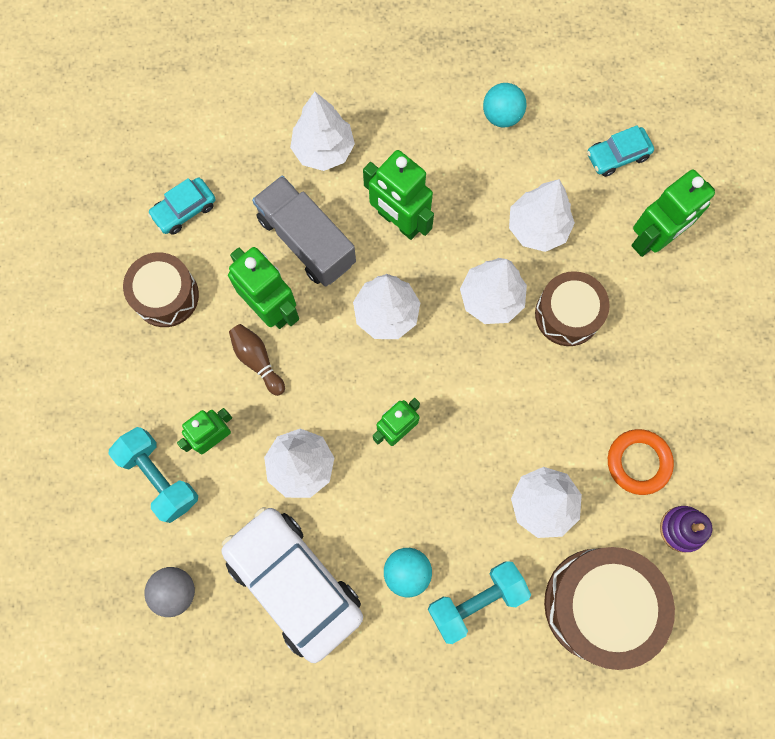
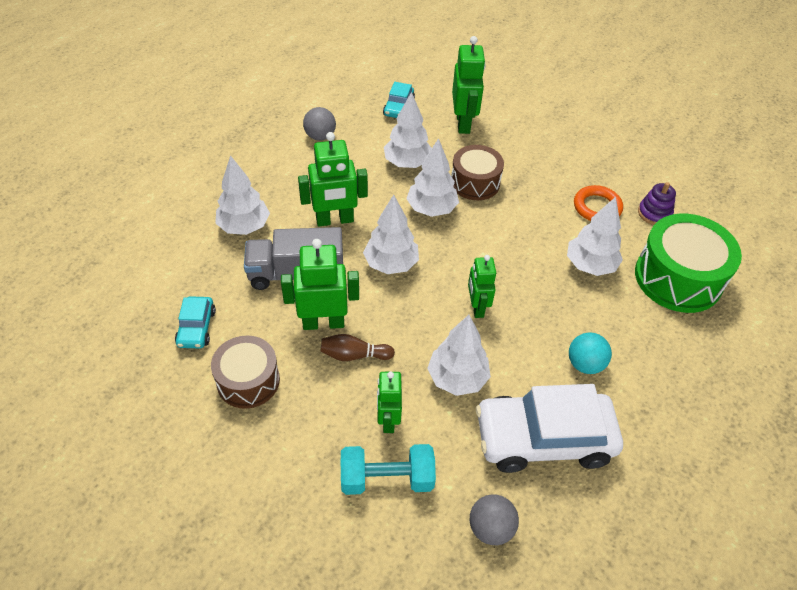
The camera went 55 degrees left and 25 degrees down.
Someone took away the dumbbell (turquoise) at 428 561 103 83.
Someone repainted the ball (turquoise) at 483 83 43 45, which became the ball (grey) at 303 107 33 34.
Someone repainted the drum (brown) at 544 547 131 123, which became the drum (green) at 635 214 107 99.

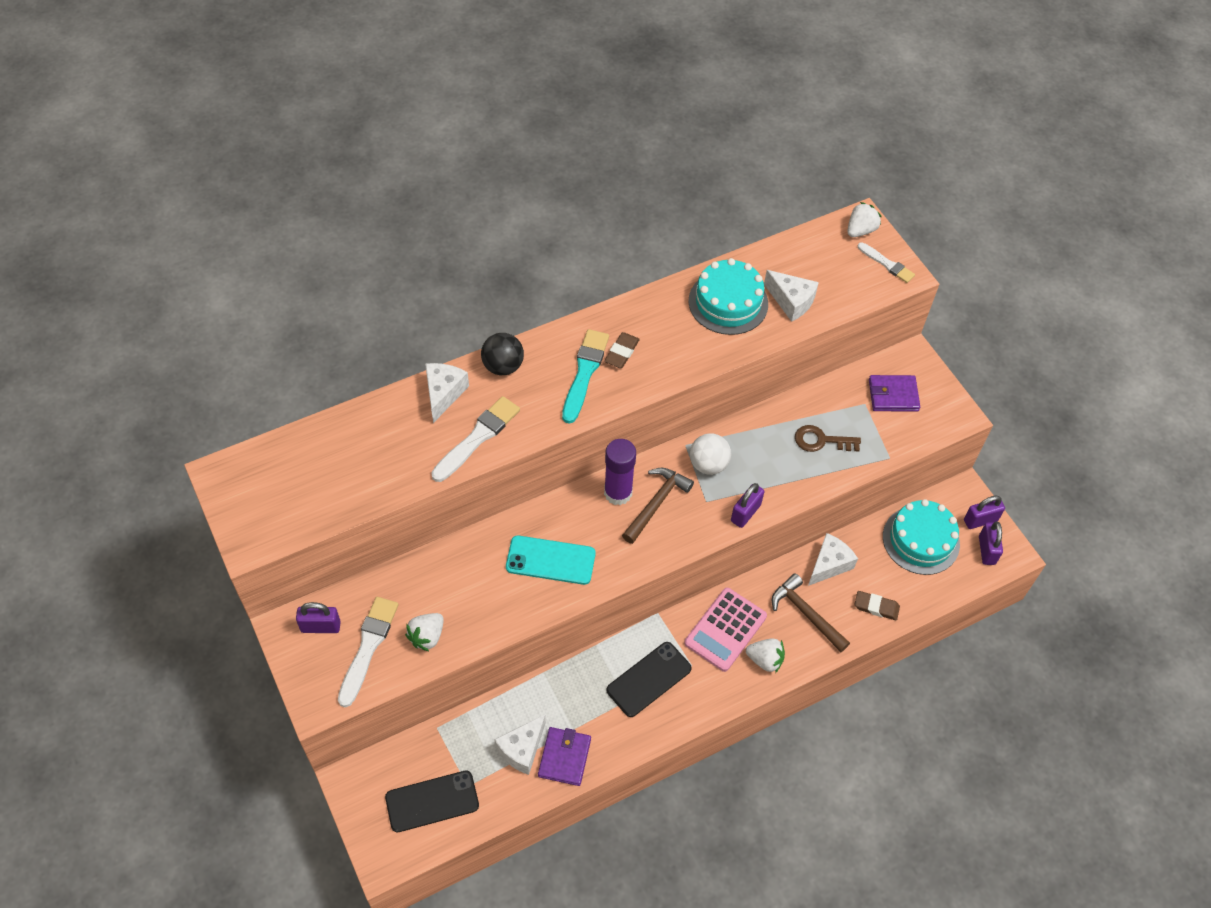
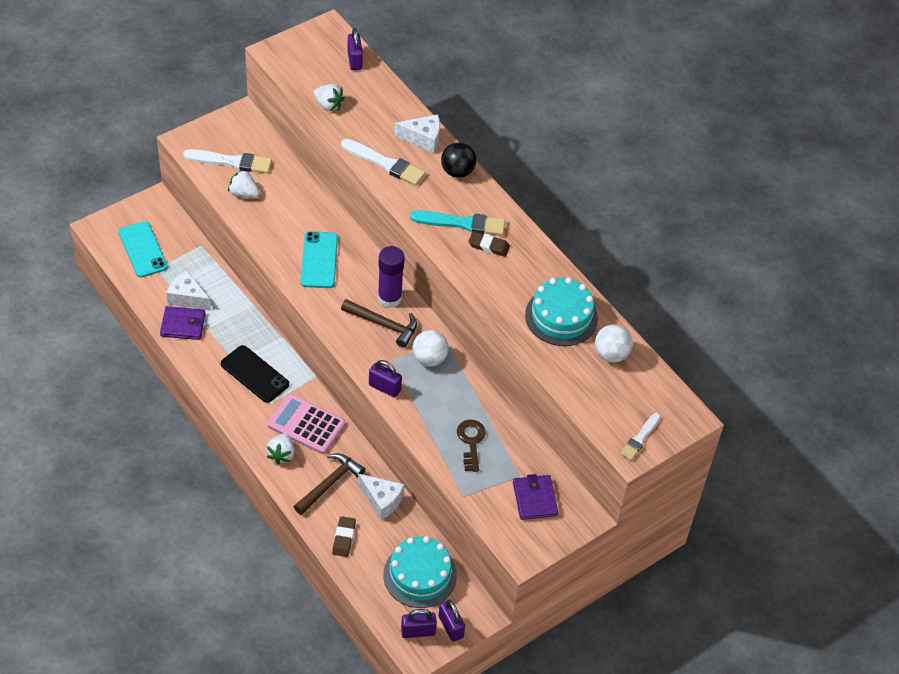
The camera went 80 degrees right and 5 degrees down.
Someone took away the cheese (white) at 764 270 55 52.
Someone put down the ball (white) at 595 324 38 39.
Someone carried the padlock (purple) from 296 602 45 31 to 348 28 15 42.
Someone carried the strawberry (white) from 848 202 33 35 to 314 84 31 27.
Someone repainted the phone (black) at 385 771 94 61, which became the phone (turquoise) at 119 221 49 56.

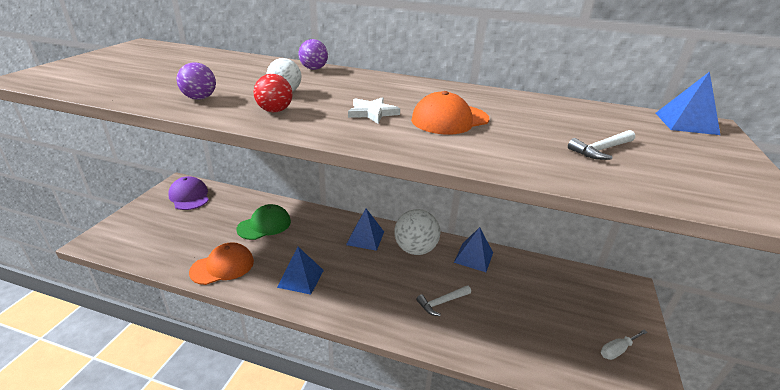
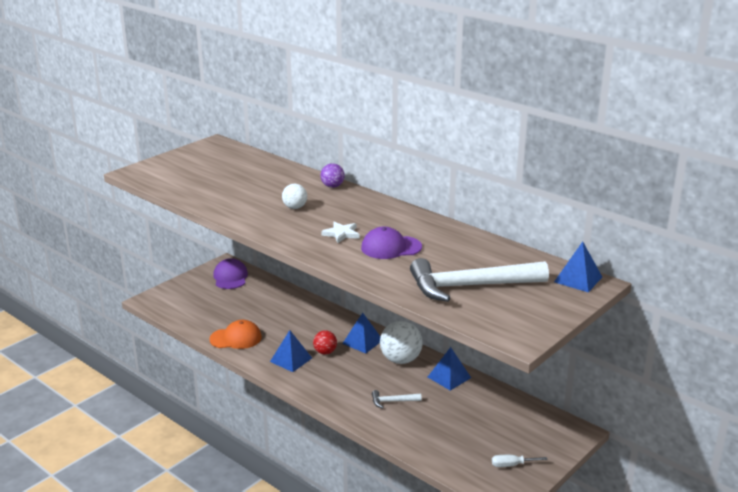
The camera went 25 degrees right and 5 degrees down.
Someone took away the ball (purple) at 176 62 40 38.
Someone took away the cap (green) at 236 204 55 36.
Someone carried the ball (red) from 254 74 39 38 to 313 330 24 24.
Someone repainted the cap (orange) at 411 91 78 44, which became the cap (purple) at 361 227 61 32.
Someone scaled the hammer (white) at 568 130 67 30 by 2.39.

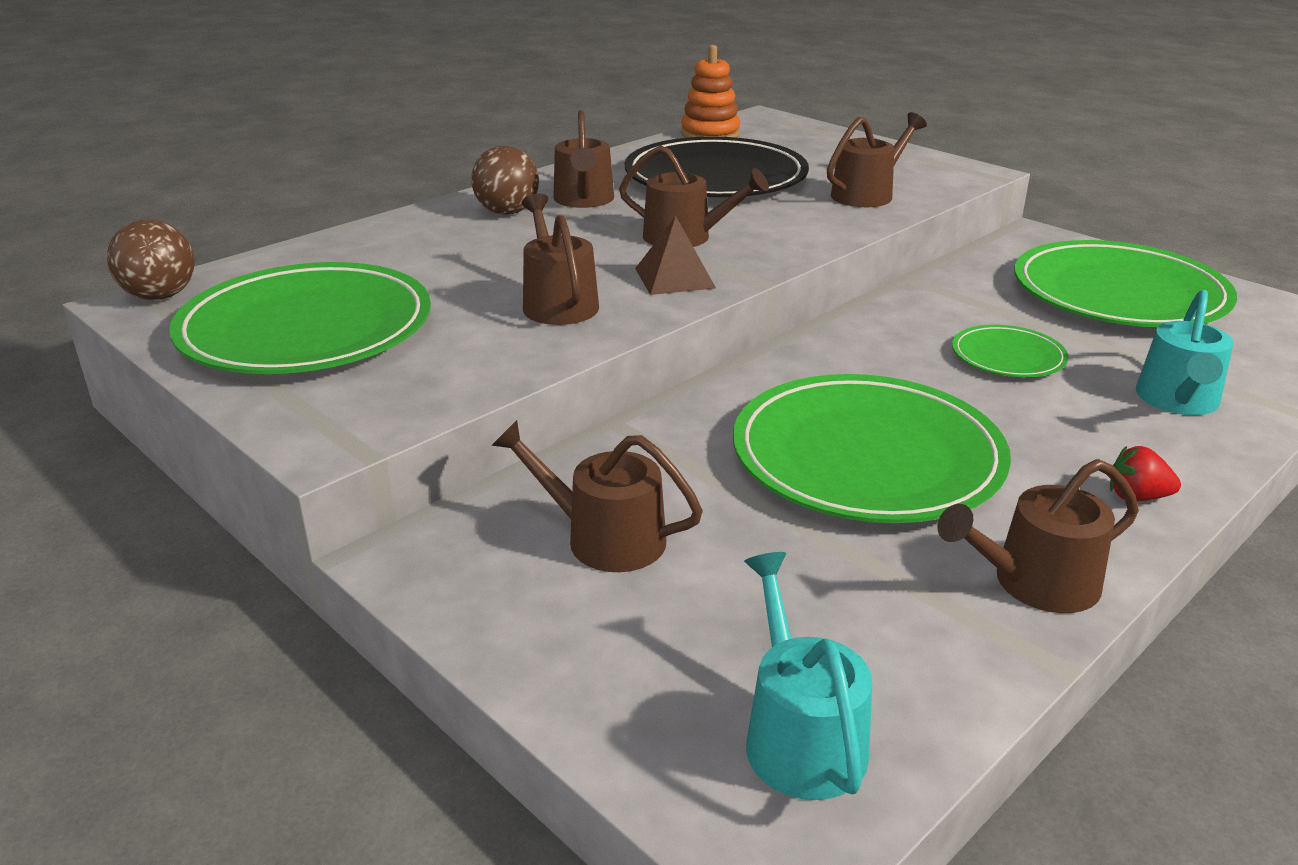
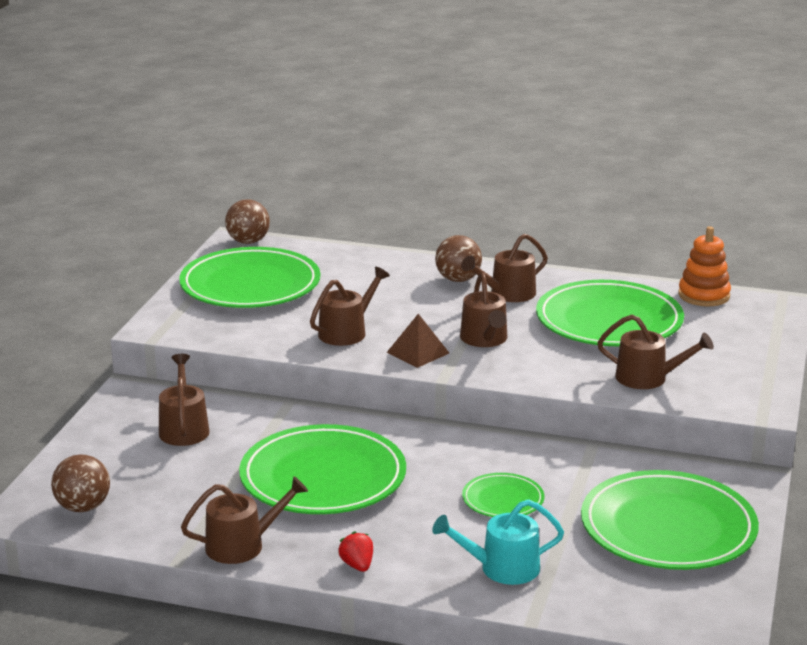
The camera went 60 degrees right and 5 degrees down.
Someone swapped the watering can (turquoise) at 744 552 128 248 for the ball (brown) at 51 454 59 58.
Someone repainted the plate (black) at 625 137 184 60, which became the plate (green) at 536 280 148 66.
Someone rotated the watering can (brown) at 937 459 202 154 by 120 degrees clockwise.

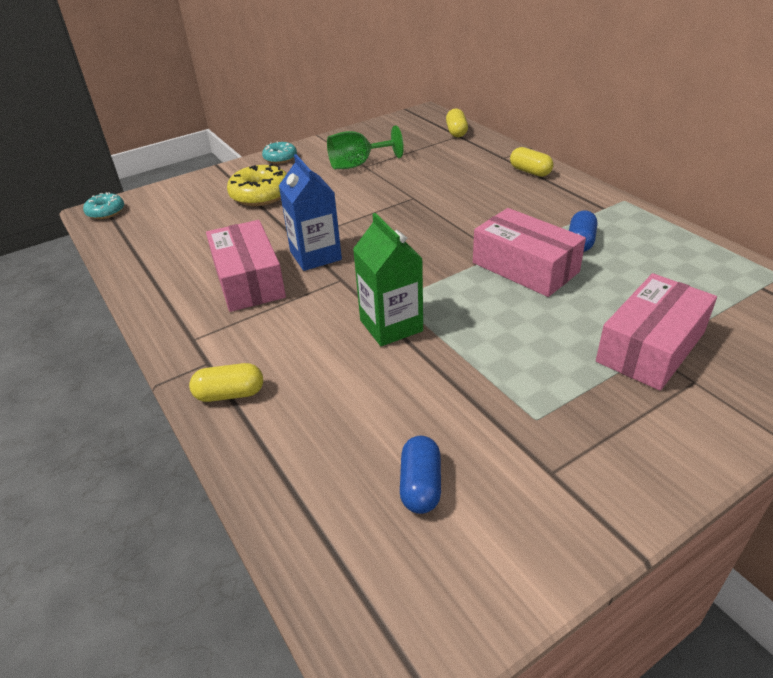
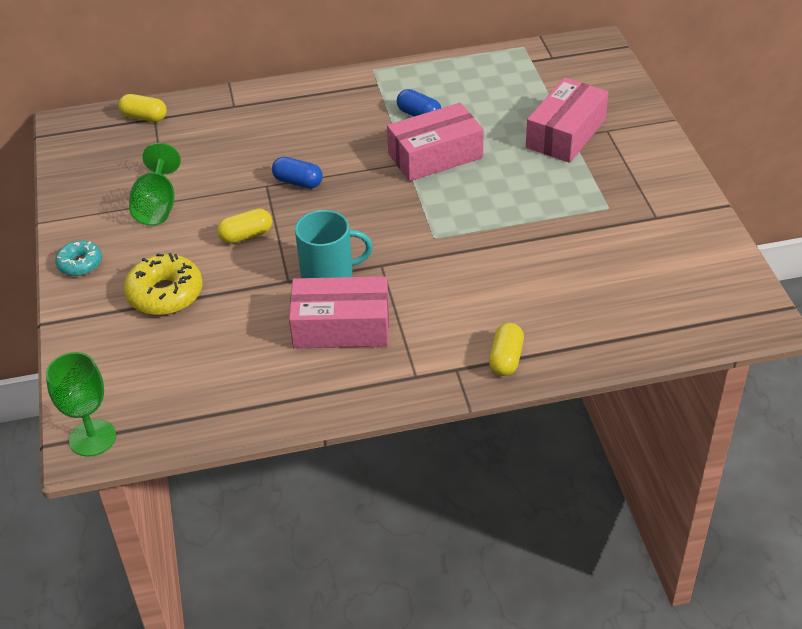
The camera went 70 degrees left and 5 degrees up.
Someone took away the carton (green) at 353 213 70 133.
Someone carried the capsule (blue) from 400 436 41 78 to 272 157 50 32.
Someone carried the capsule (yellow) from 510 147 44 30 to 217 208 55 36.
Someone swapped the donut (turquoise) at 83 192 41 27 for the goblet (green) at 46 352 70 105.
Someone swapped the carton (blue) at 279 154 63 117 for the mug (turquoise) at 295 210 78 68.
Someone rotated the box (pink) at 596 273 121 118 by 60 degrees clockwise.

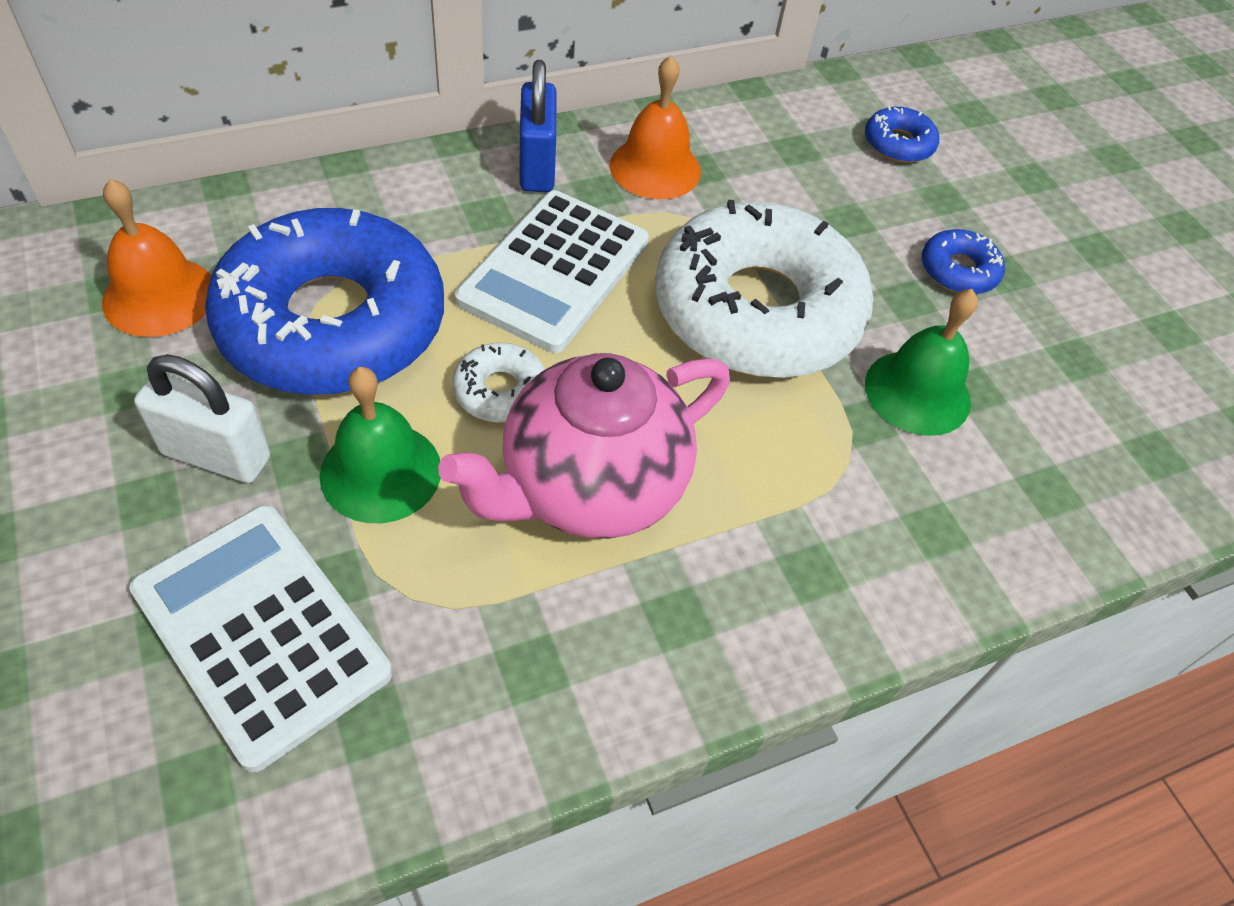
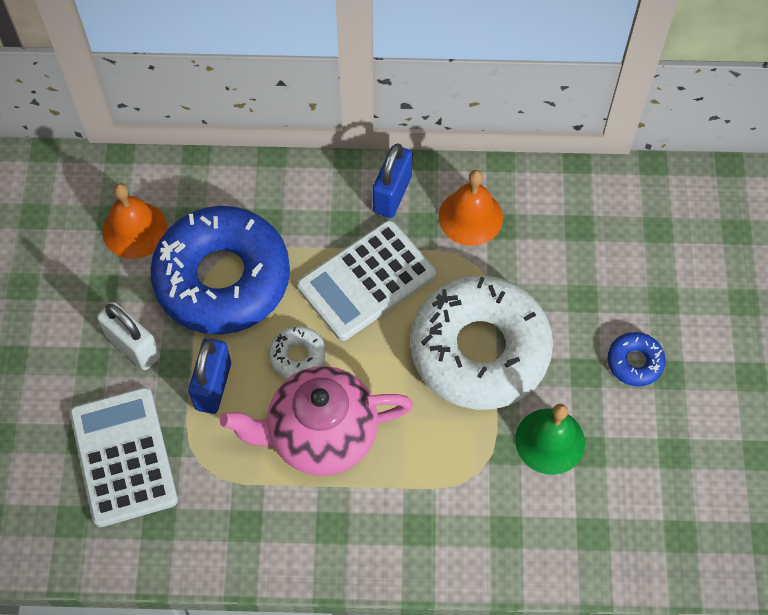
The camera went 30 degrees right and 10 degrees up.
Someone took away the donut (blue) at 865 106 74 57.
Someone swapped the bell (green) at 319 367 122 156 for the padlock (blue) at 188 338 43 76.

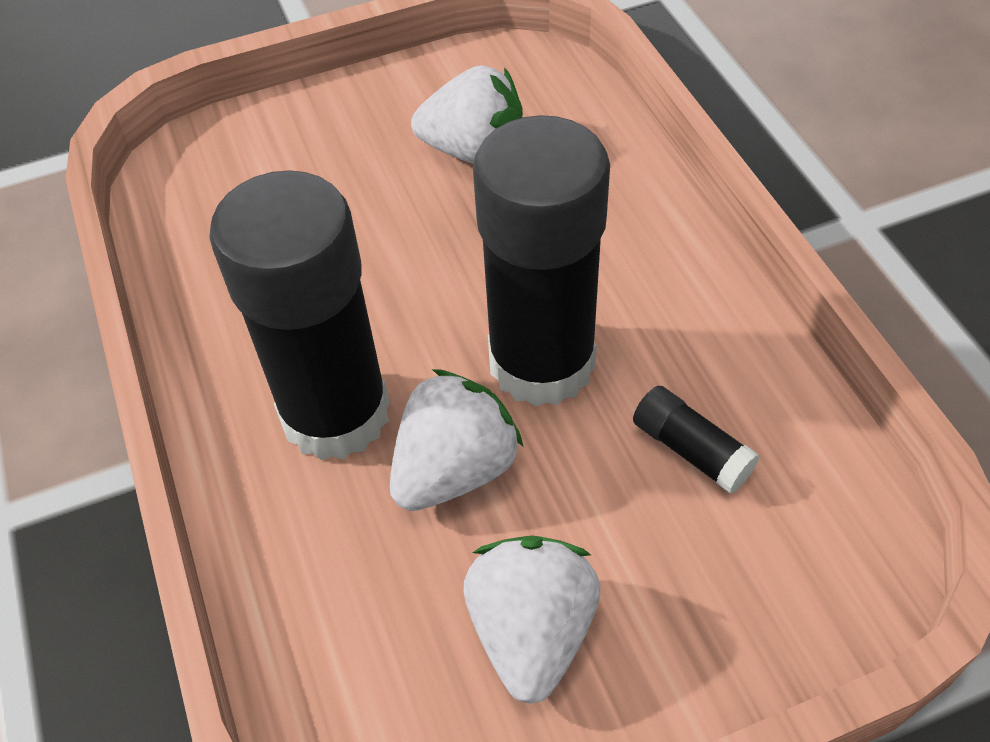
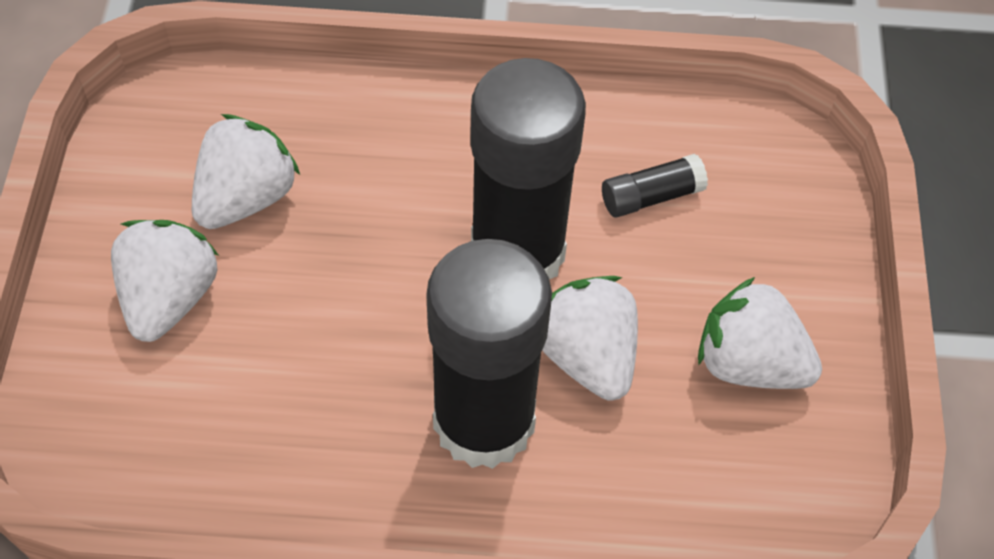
The camera went 70 degrees left and 5 degrees up.
Someone put down the strawberry (white) at 111 220 108 122.

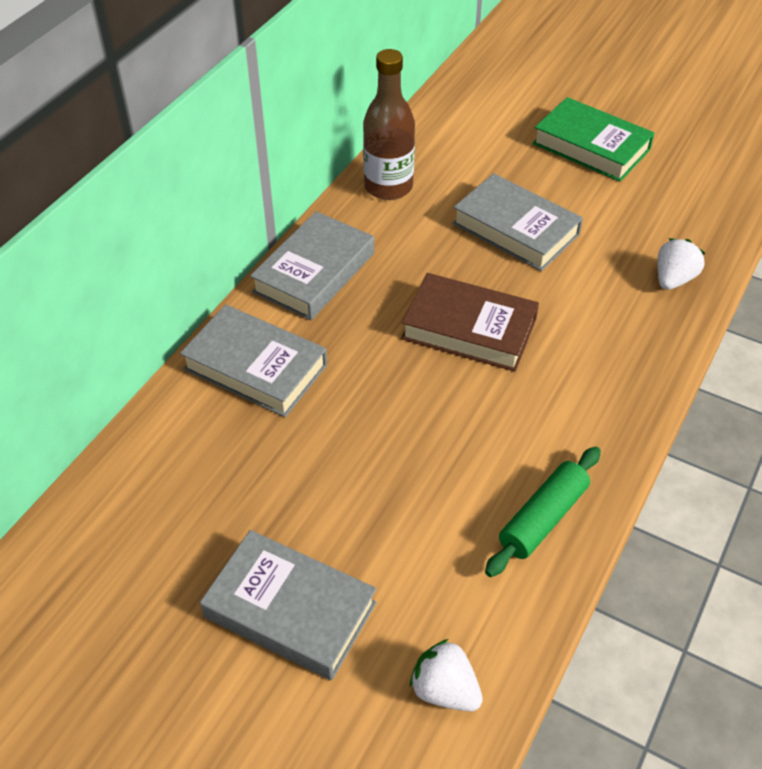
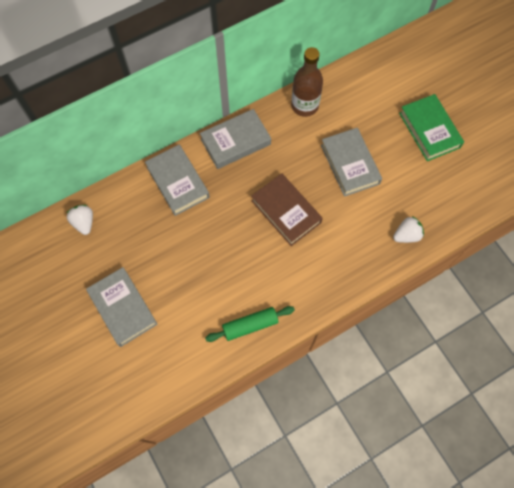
The camera went 30 degrees right and 20 degrees up.
Someone carried the strawberry (white) from 410 639 73 72 to 66 205 27 30.

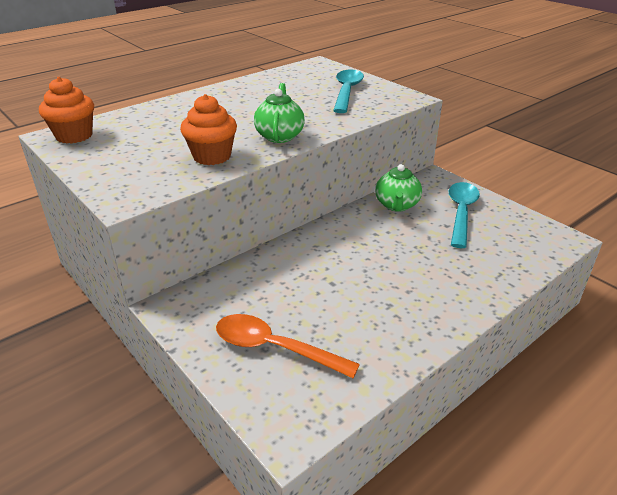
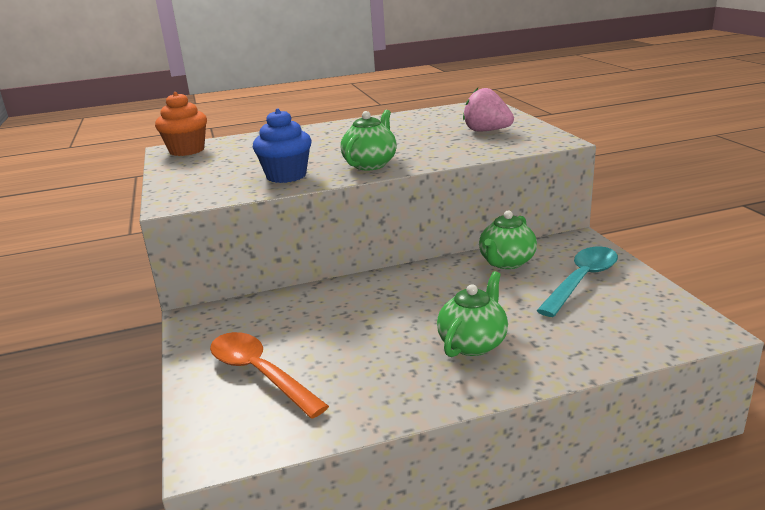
The camera went 25 degrees right and 10 degrees down.
Someone put down the teapot (green) at 437 271 71 86.
Someone swapped the spoon (turquoise) at 333 70 31 43 for the strawberry (pink) at 463 88 51 44.
Someone repainted the cupcake (orange) at 180 94 57 71, which became the cupcake (blue) at 253 109 58 74.

